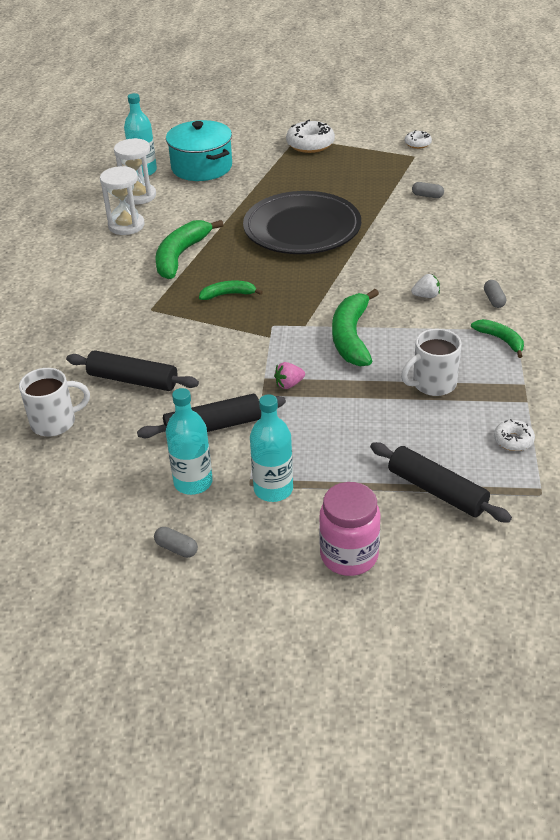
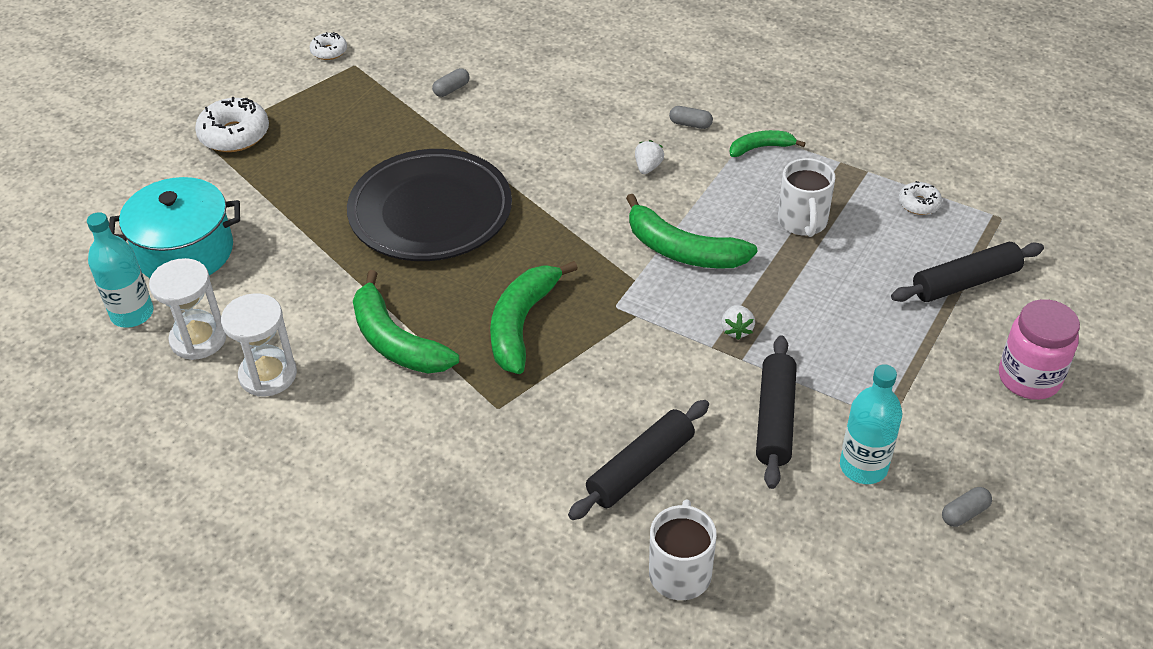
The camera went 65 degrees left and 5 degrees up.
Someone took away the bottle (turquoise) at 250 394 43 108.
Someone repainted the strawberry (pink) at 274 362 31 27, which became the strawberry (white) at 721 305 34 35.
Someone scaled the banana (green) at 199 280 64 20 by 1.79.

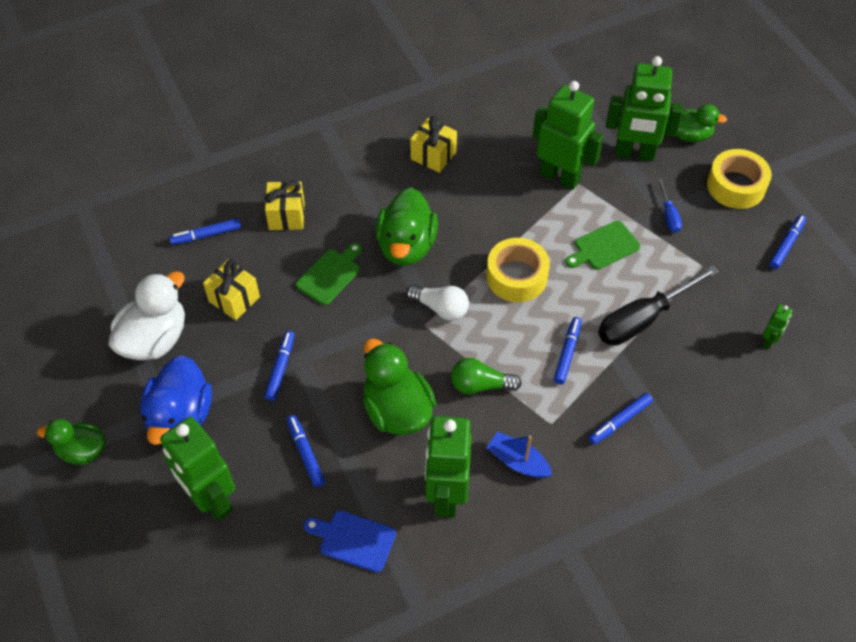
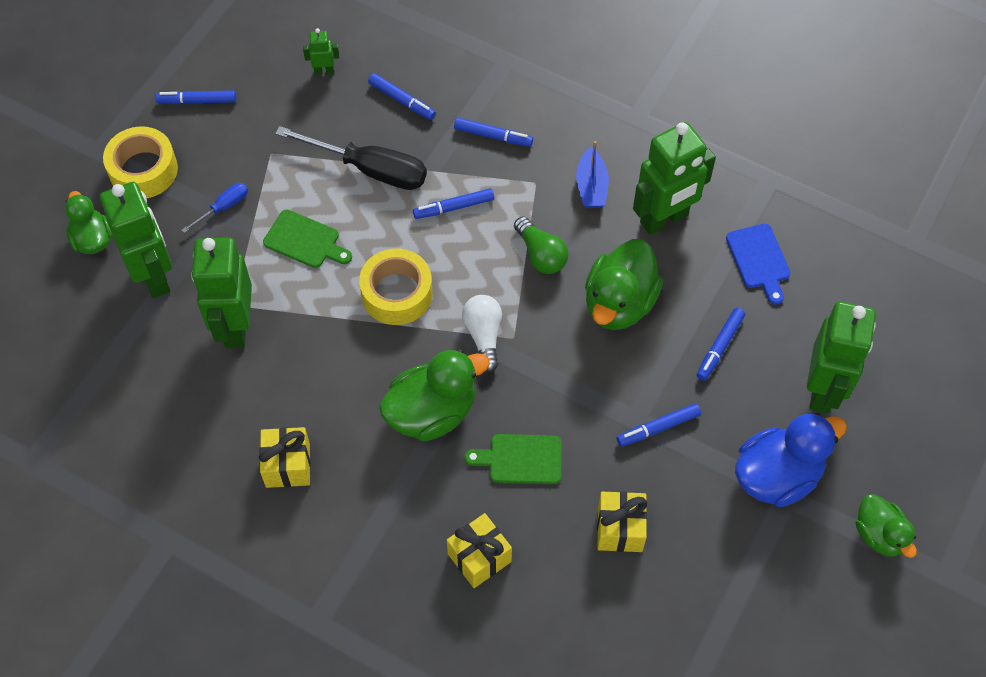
The camera went 125 degrees left and 5 degrees up.
Someone took away the duck (white) at 109 271 76 89.
Someone carried the marker (blue) from 169 218 72 27 to 368 73 68 47.

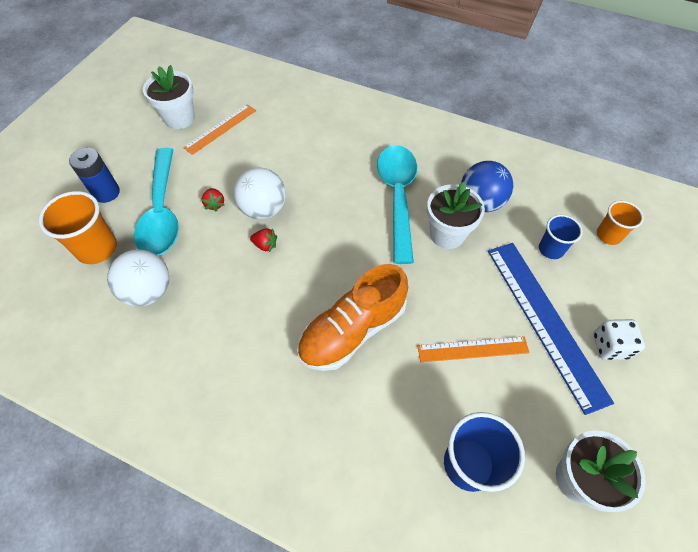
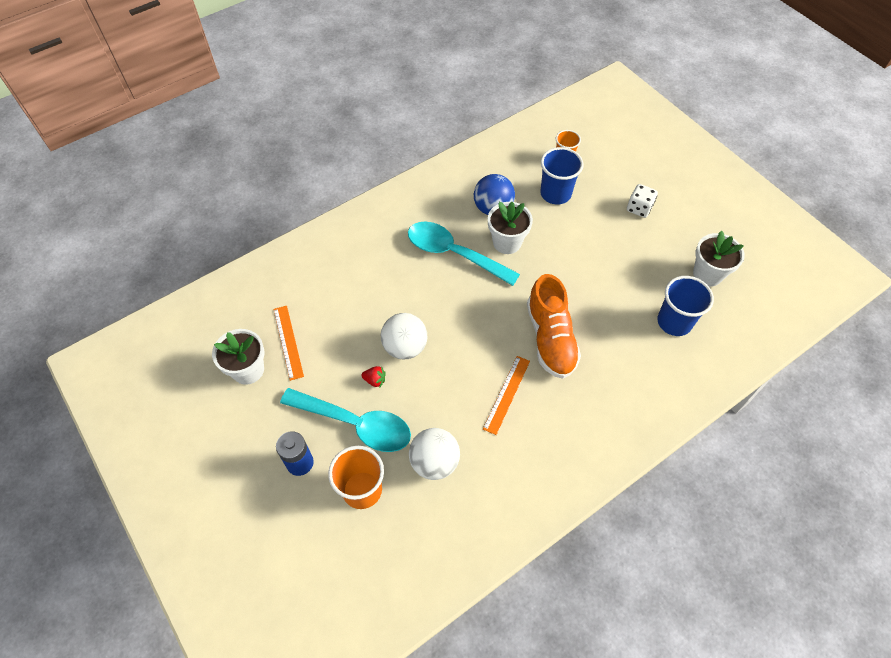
The camera went 60 degrees left and 0 degrees up.
Someone took away the strawberry (red) at 250 228 27 24.
Someone took away the ruler (blue) at 488 243 126 172.
Someone carried the ruler (orange) from 418 336 111 26 to 483 356 47 79.
Someone scaled the cup (blue) at 539 215 44 44 by 1.60.

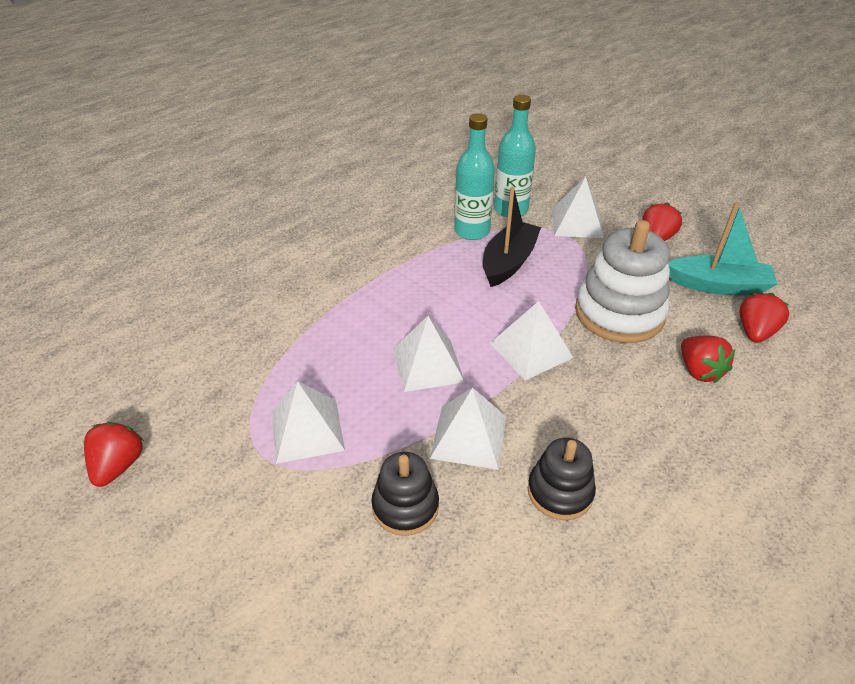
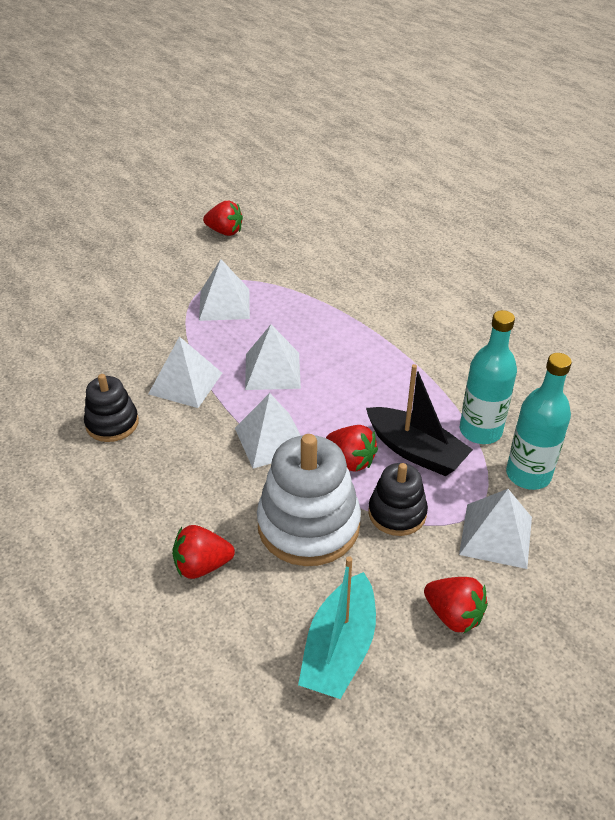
The camera went 100 degrees right and 0 degrees up.
Someone carried the stacking toy (black) from 371 452 68 84 to 368 463 60 73.
Someone carried the strawberry (red) from 740 293 49 50 to 326 425 52 47.

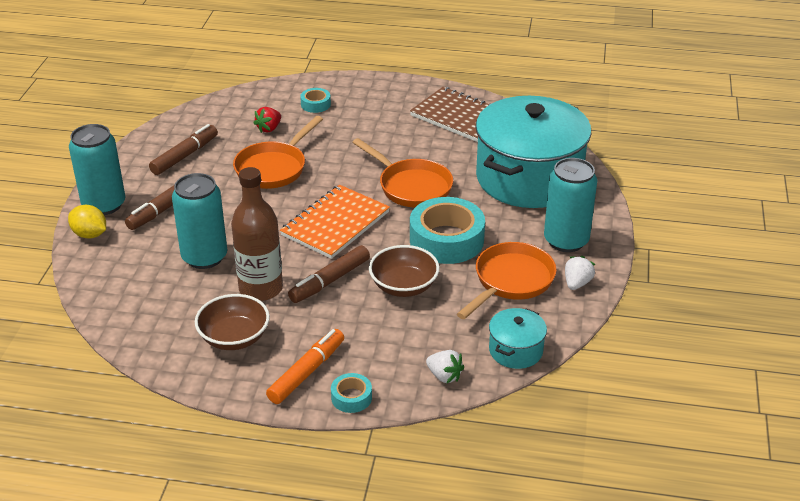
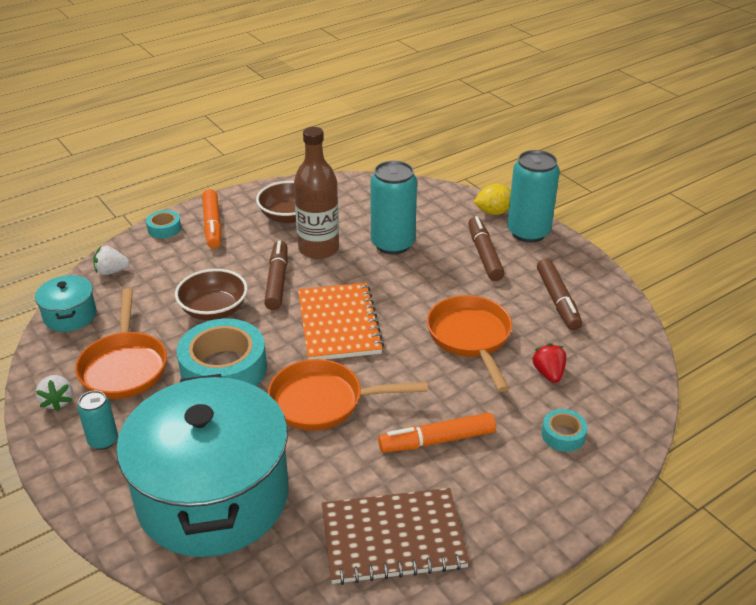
The camera went 135 degrees right and 0 degrees up.
Someone put down the marker (orange) at 378 413 118 40.
Someone scaled the can (turquoise) at 544 158 53 94 by 0.53.

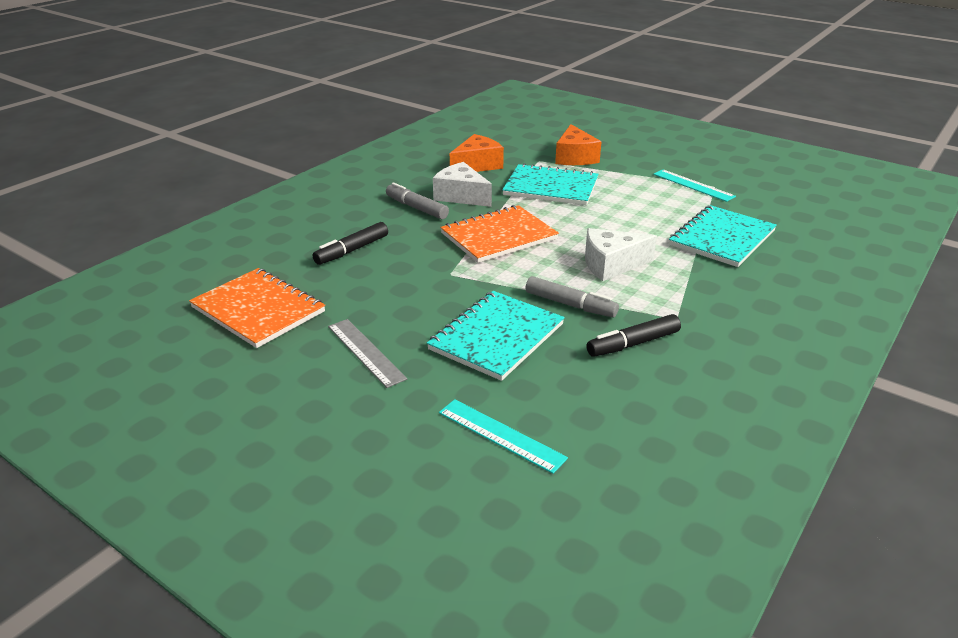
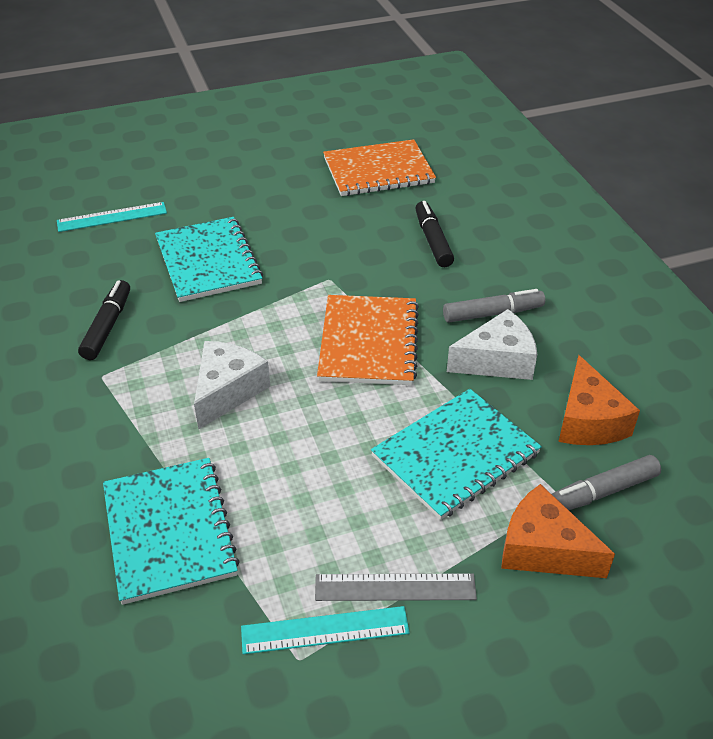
The camera went 125 degrees right and 10 degrees up.
Someone carried the ruler (grey) from 328 319 79 69 to 315 573 162 28.
Someone carried the marker (grey) from 526 276 93 42 to 552 455 109 55.

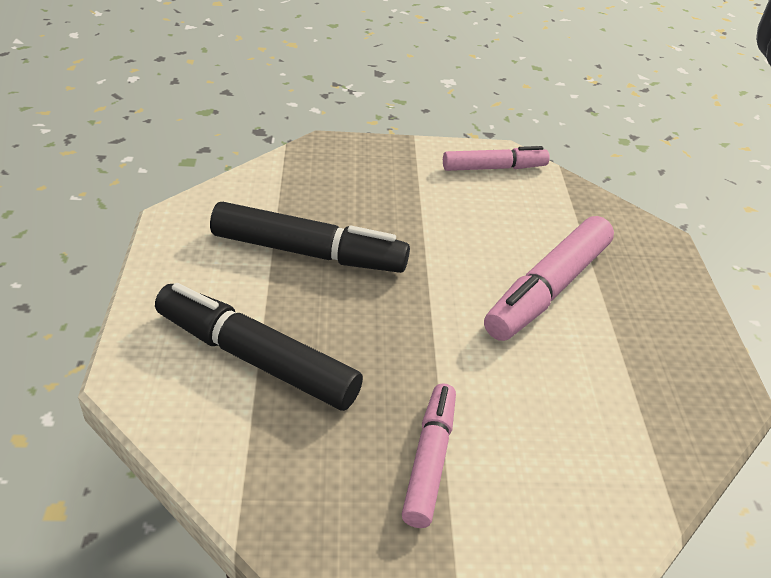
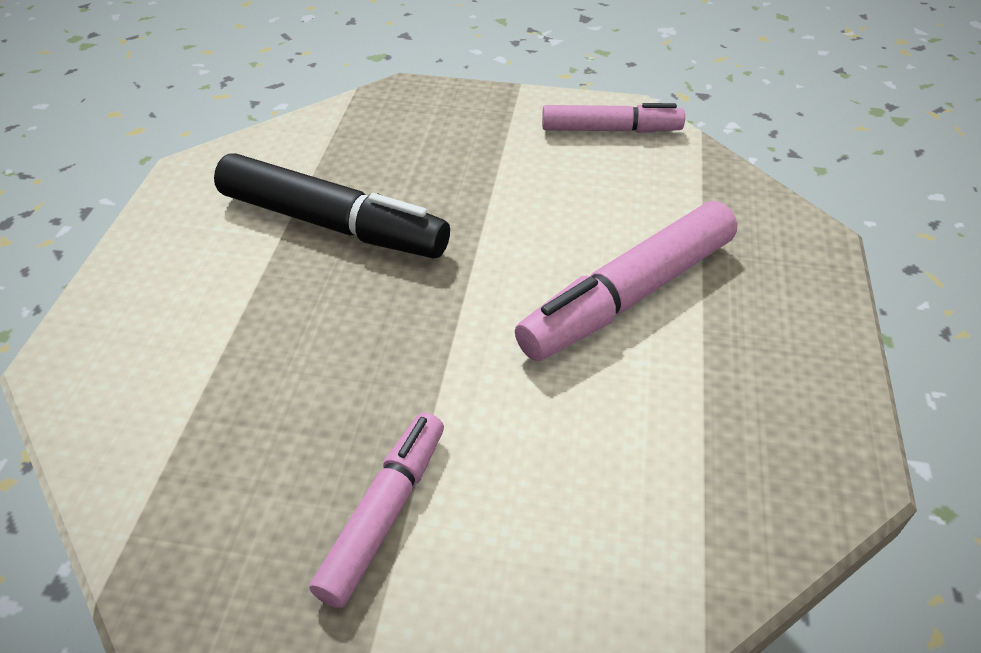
The camera went 15 degrees right and 5 degrees up.
Someone took away the marker (black) at 155 283 208 128.

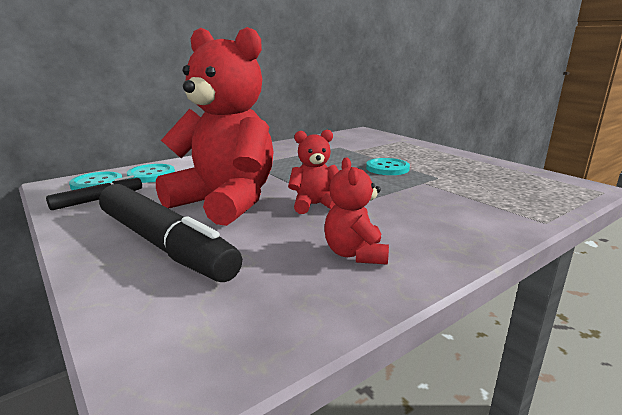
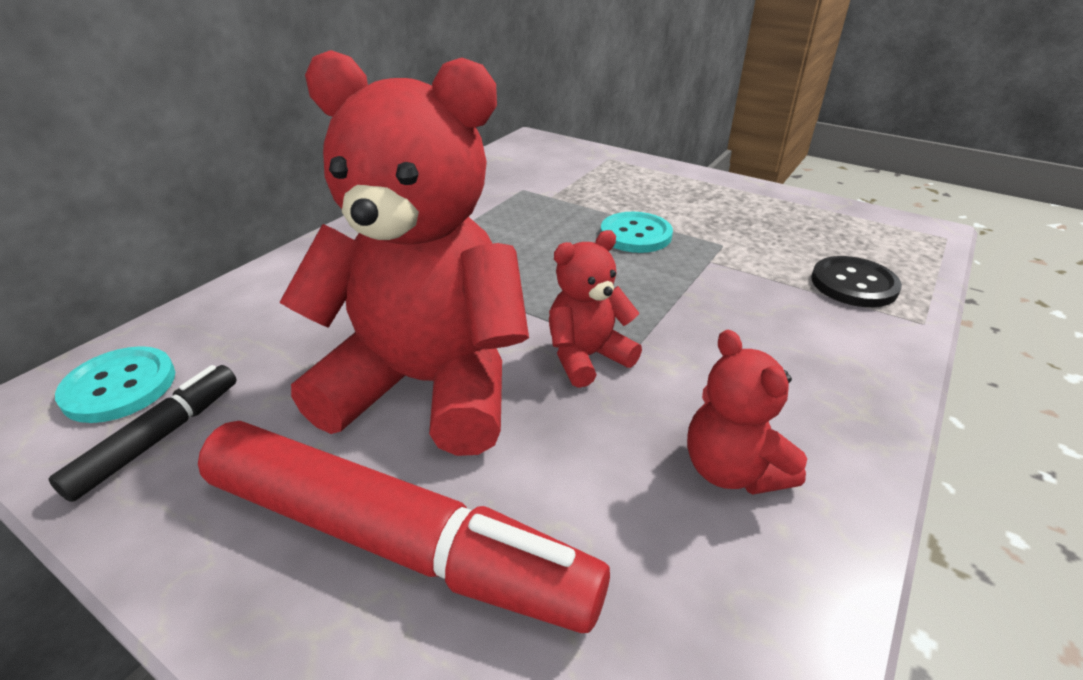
The camera went 20 degrees left and 15 degrees up.
Someone took away the button (turquoise) at 127 164 48 19.
Someone put down the button (black) at 811 256 91 51.
Someone repainted the marker (black) at 99 184 143 98, which became the marker (red) at 198 421 412 212.

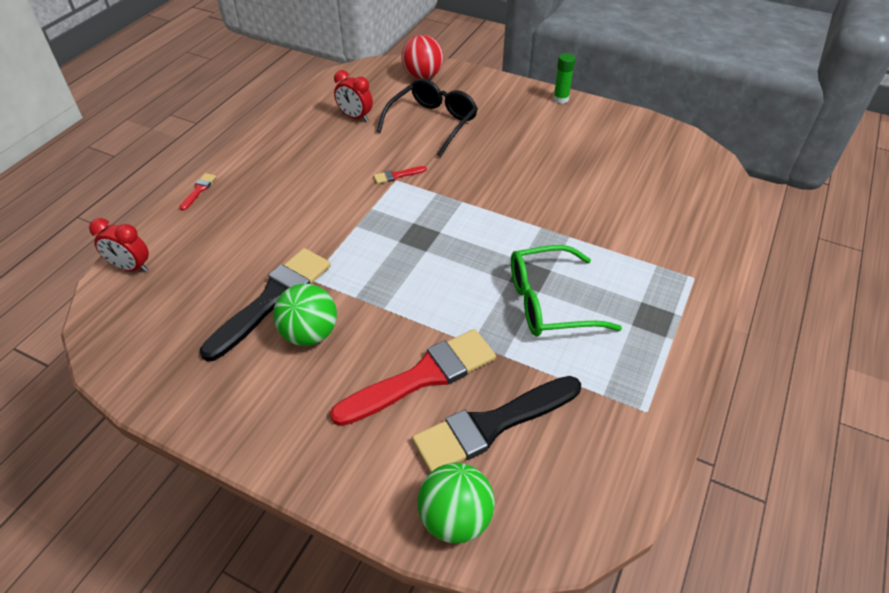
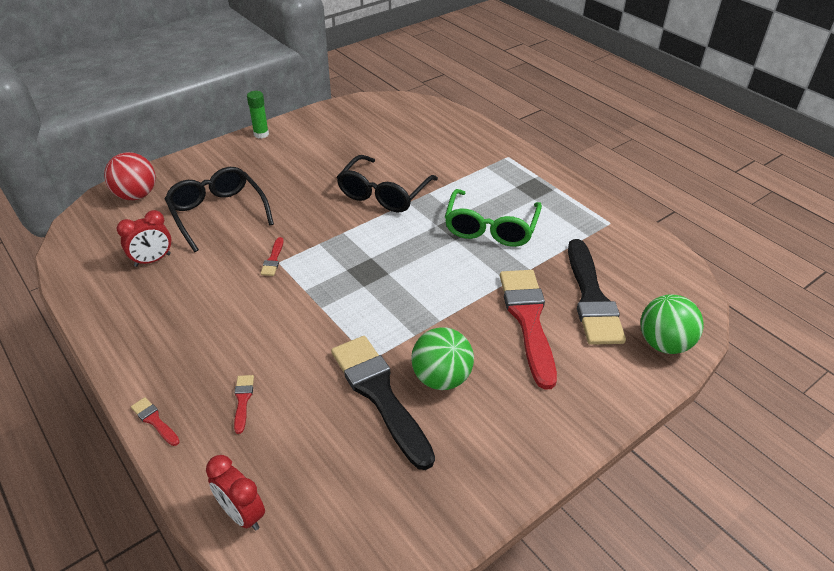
The camera went 65 degrees left and 5 degrees down.
Someone put down the brush (red) at 234 375 20 59.
Someone put down the glasses (black) at 337 155 101 58.
Someone rotated the clock (red) at 89 218 60 54 by 90 degrees clockwise.

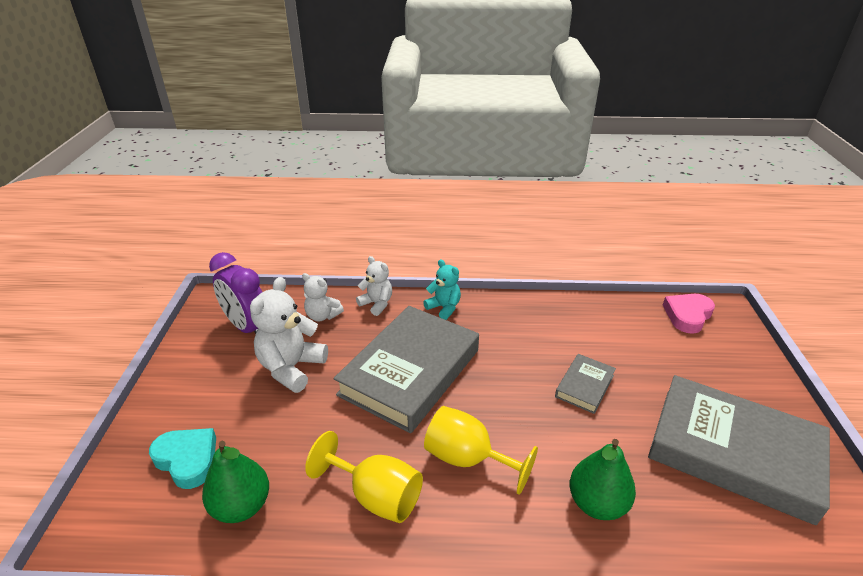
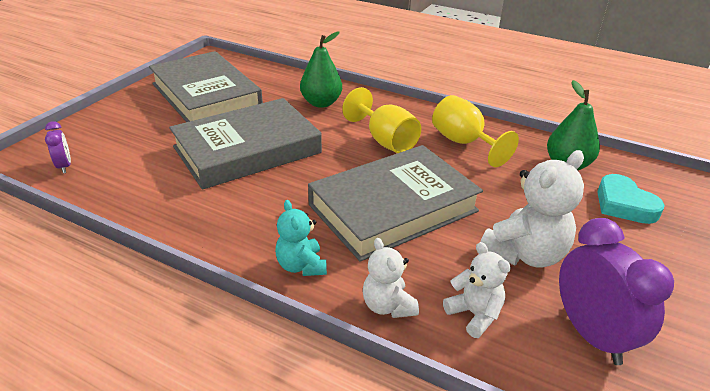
The camera went 155 degrees left and 0 degrees up.
Someone swapped the heart (pink) at 663 294 52 40 for the clock (purple) at 45 121 26 52.
Someone scaled the book (grey) at 555 354 61 60 by 2.21.

